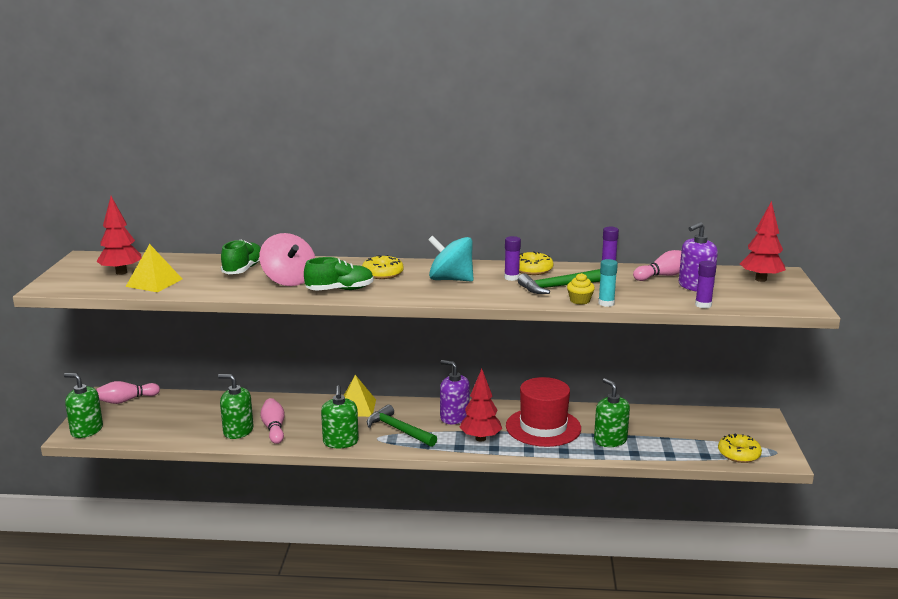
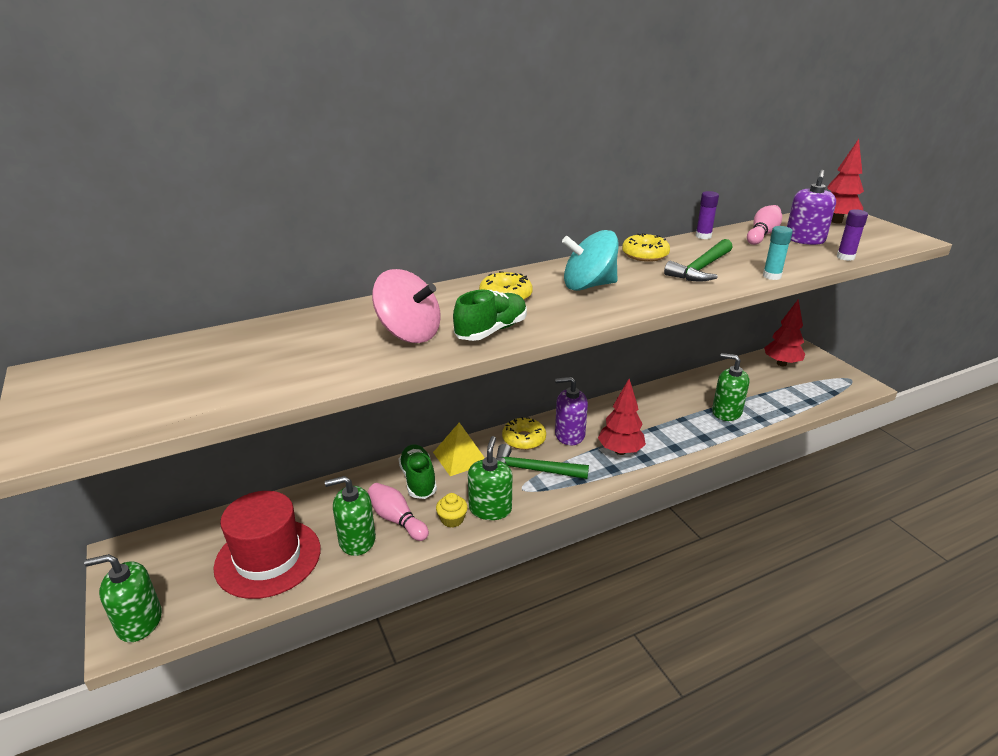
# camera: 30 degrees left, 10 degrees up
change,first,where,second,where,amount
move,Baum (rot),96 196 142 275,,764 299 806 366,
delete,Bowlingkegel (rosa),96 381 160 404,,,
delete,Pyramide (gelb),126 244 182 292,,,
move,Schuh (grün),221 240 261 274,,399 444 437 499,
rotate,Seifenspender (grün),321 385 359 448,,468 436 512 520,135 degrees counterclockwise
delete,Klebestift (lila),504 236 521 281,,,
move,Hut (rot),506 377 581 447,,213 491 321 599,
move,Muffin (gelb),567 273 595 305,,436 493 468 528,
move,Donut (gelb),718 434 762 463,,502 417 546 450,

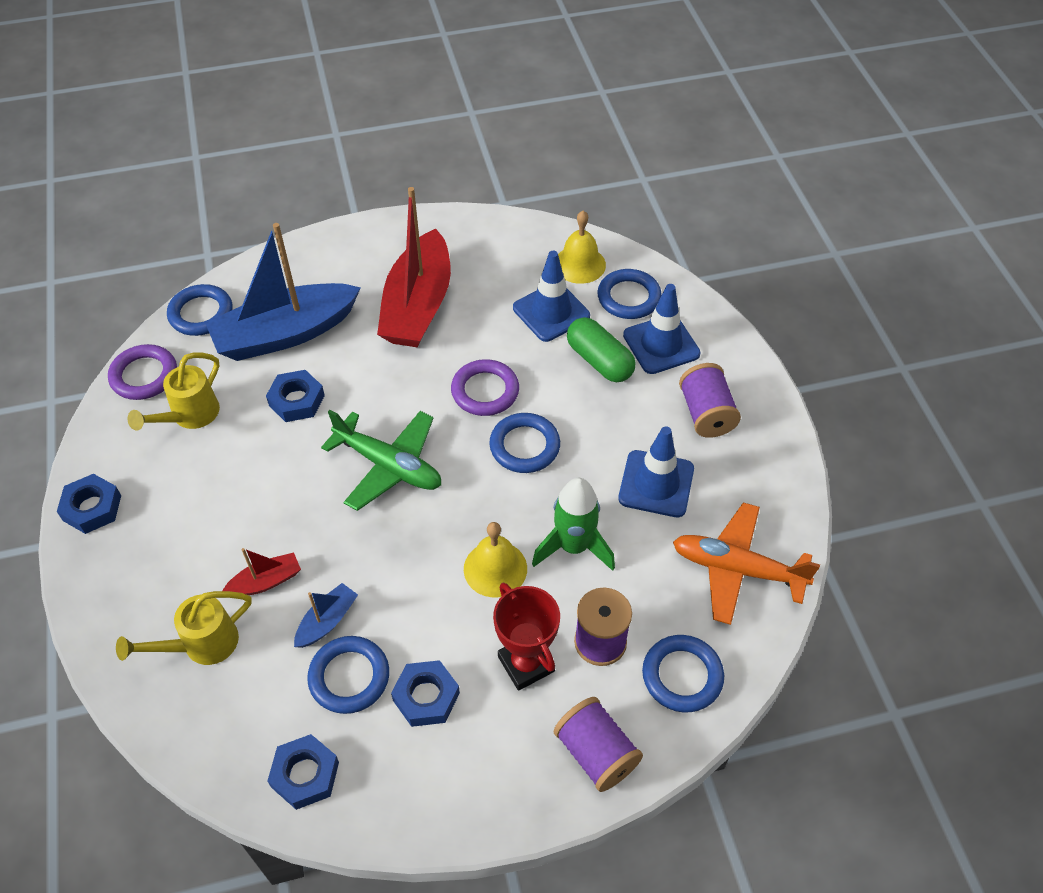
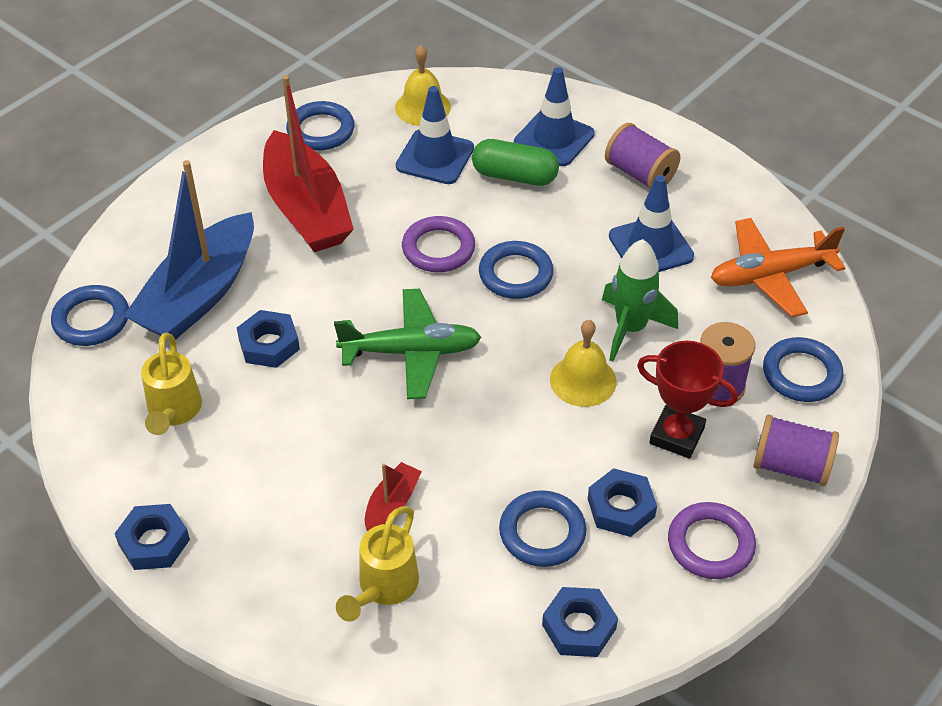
# camera: 35 degrees left, 5 degrees down
change,first,where,second,where,amount
move,Ring (lila),108 344 177 400,,668 502 756 579,
delete,Boot (blau),294 583 358 648,,,
move,Ring (blau),597 269 662 319,,286 101 355 151,

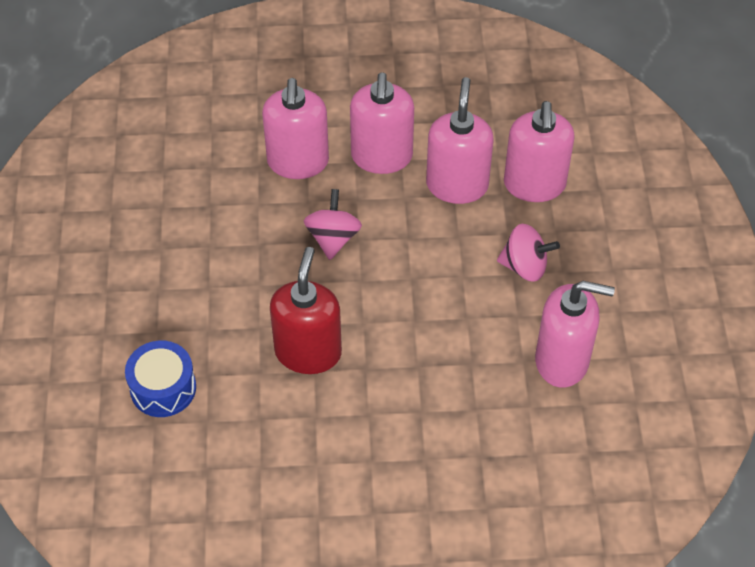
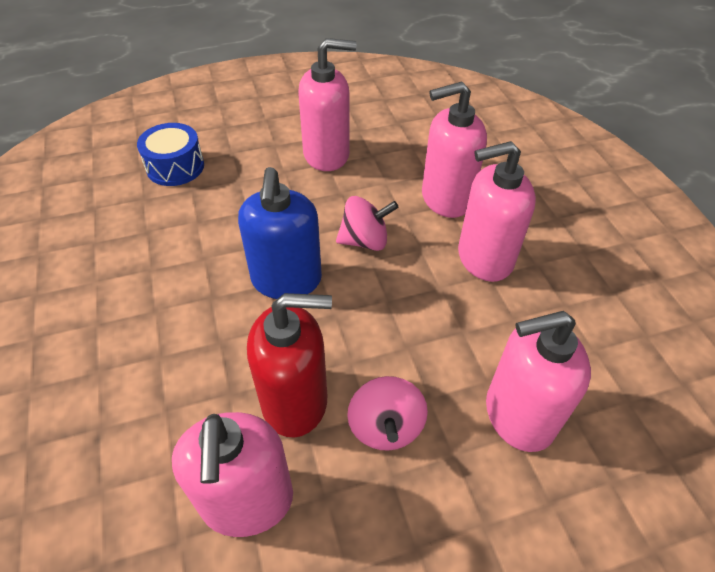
# camera: 75 degrees right, 5 degrees down
change,first,where,second,where,amount
move,Seifenspender (rot),270 247 342 374,,247 293 332 438,
move,Seifenspender (rosa),426 77 494 204,,298 38 356 171,
insert,,,Seifenspender (blau),238 167 322 299,

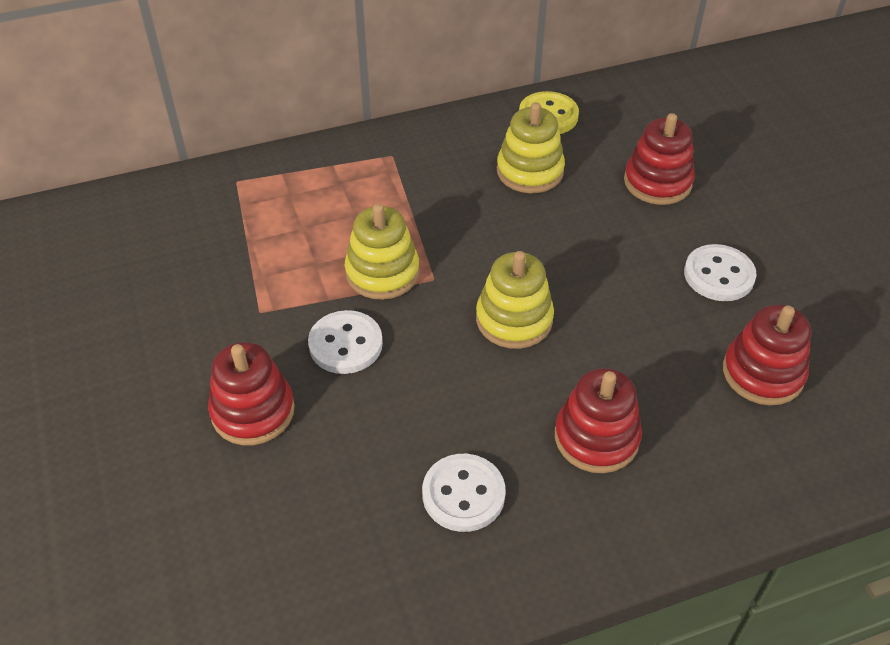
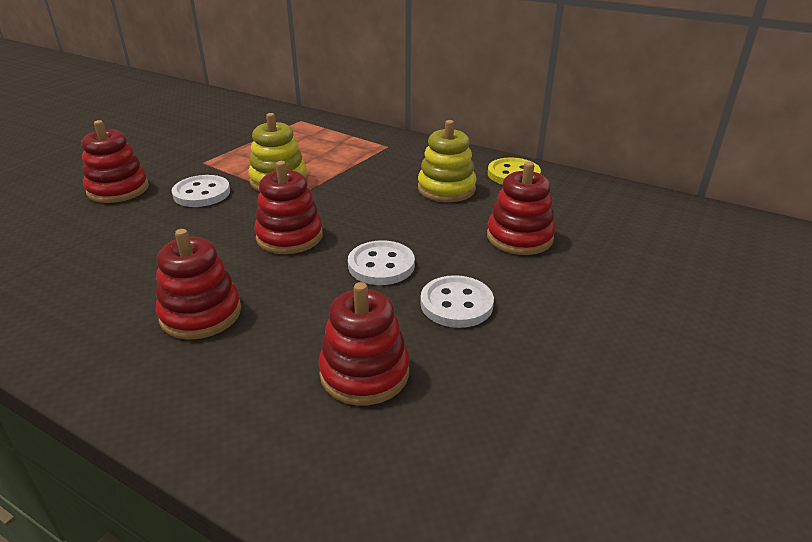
# camera: 50 degrees right, 15 degrees down
change,first,where,second,where,amount
move,Knopf (weiß),422 454 506 532,,348 240 415 285,
recolor,Stapelspielzeug (gelb),476 251 554 349,Stapelspielzeug (rot),254 161 323 254,

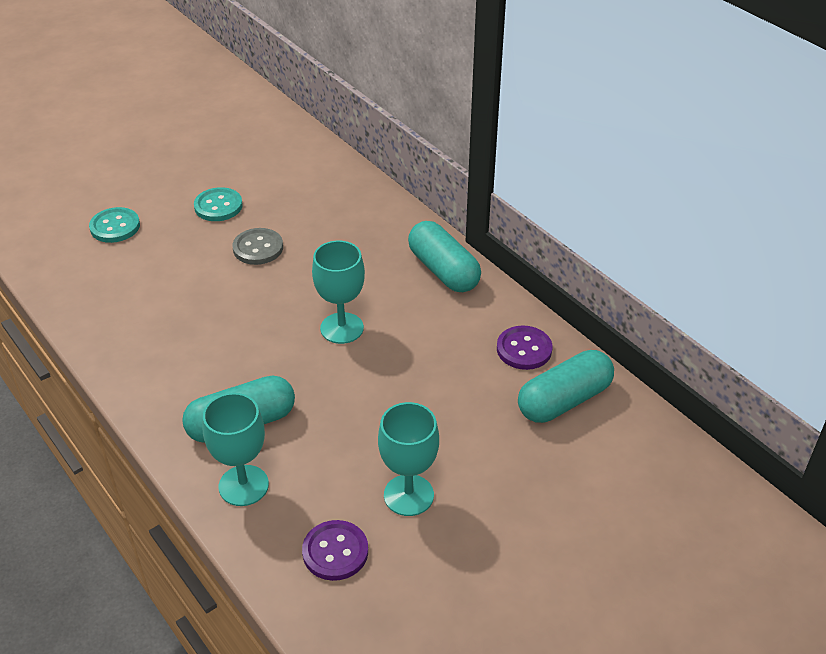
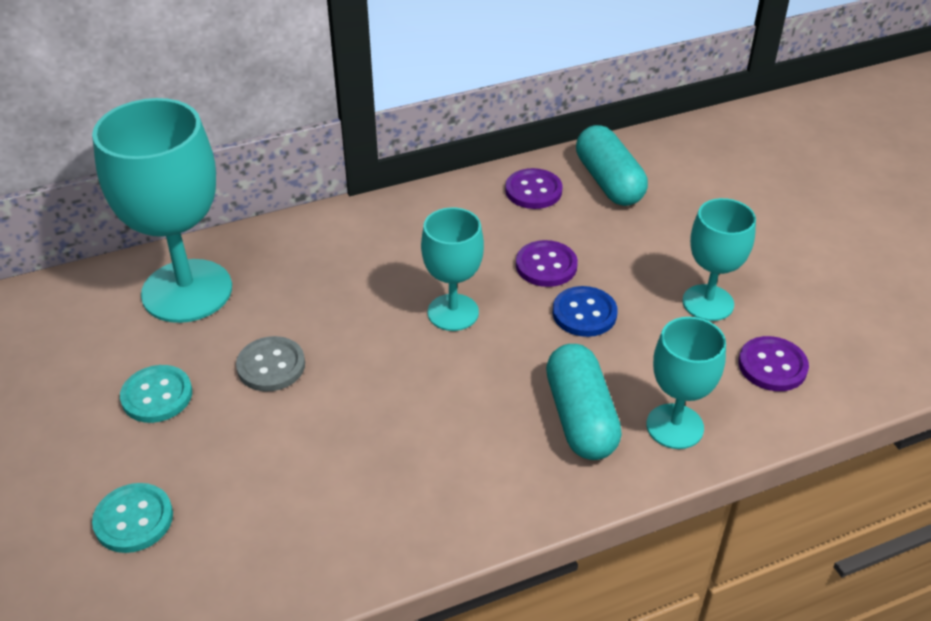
# camera: 75 degrees left, 0 degrees up
change,first,where,second,where,amount
delete,Kapsel (türkis),408 221 481 292,,,
insert,,,Kelch (türkis),92 98 232 323,
insert,,,Knopf (lila),516 240 578 287,
insert,,,Knopf (blau),553 286 618 337,

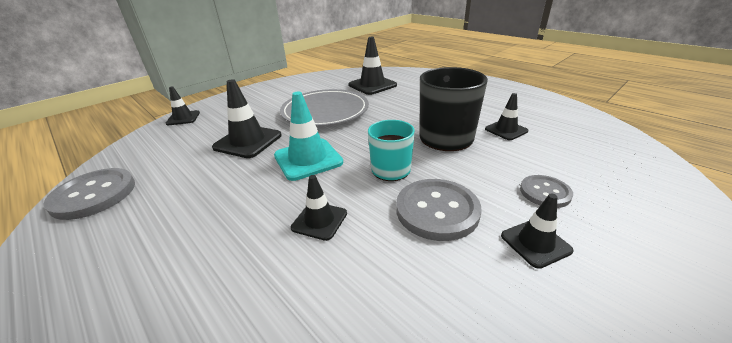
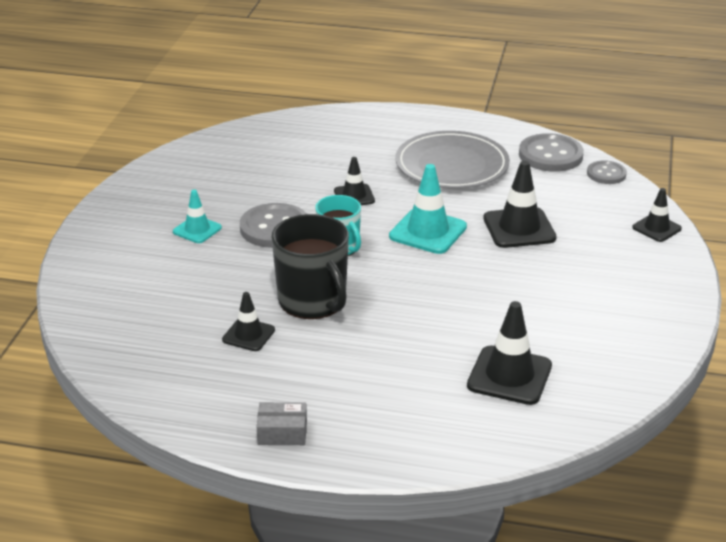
# camera: 145 degrees right, 0 degrees up
change,first,where,second,where,amount
move,Teller (grau),280 89 369 126,,396 131 510 189,
recolor,Leitkegel (schwarz),501 194 573 269,Leitkegel (türkis),173 190 222 243,
move,Knopf (grau),520 175 573 208,,587 160 627 184,
insert,,,Schachtel (grau),257 402 307 445,

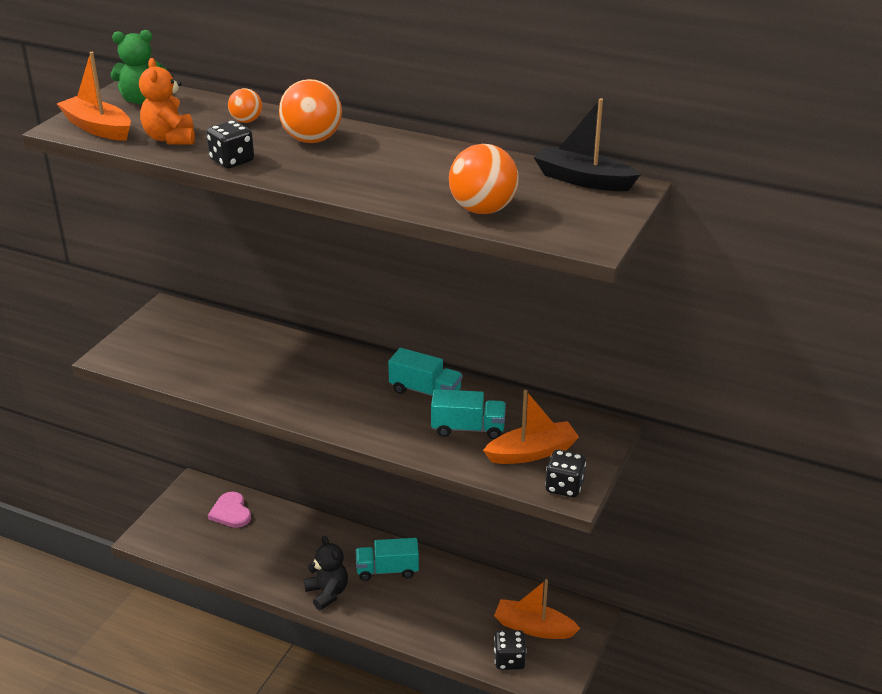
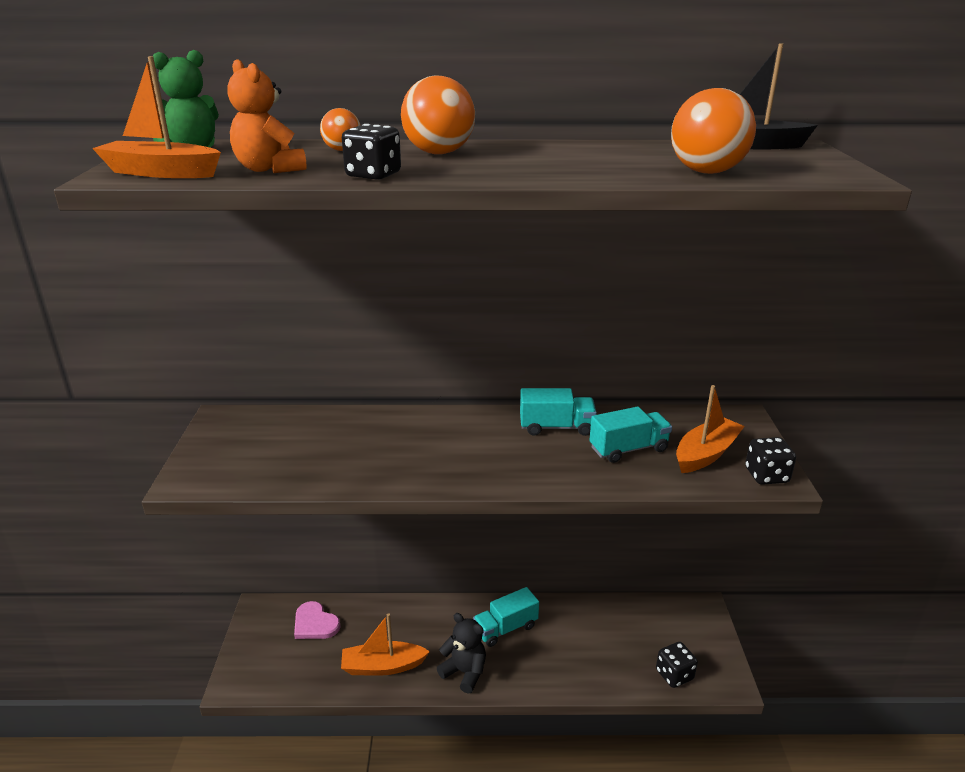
# camera: 25 degrees left, 5 degrees down
change,first,where,second,where,amount
move,Boot (orange),494 579 580 639,,341 613 430 676,

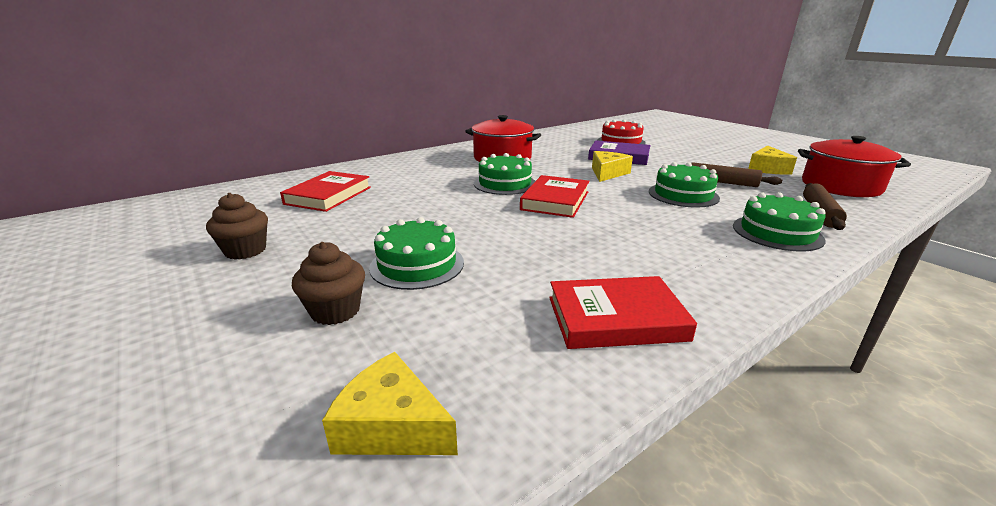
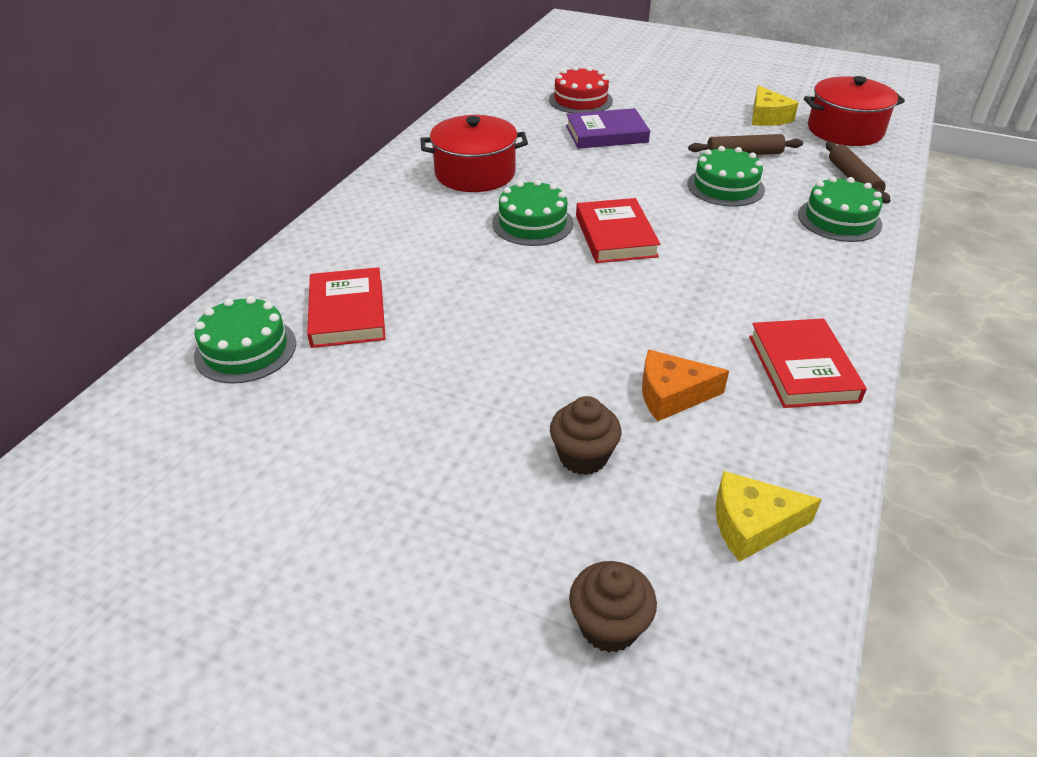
# camera: 30 degrees left, 15 degrees up
change,first,where,second,where,amount
move,Muffin (braun),206 193 268 260,,569 561 657 653,
move,Kuchen (grün),369 217 464 290,,194 296 296 384,
rotate,Buch (rot),549 276 697 349,,749 318 867 408,60 degrees counterclockwise
delete,Käse (gelb),592 151 633 182,,,
insert,,,Käse (orange),642 349 729 421,

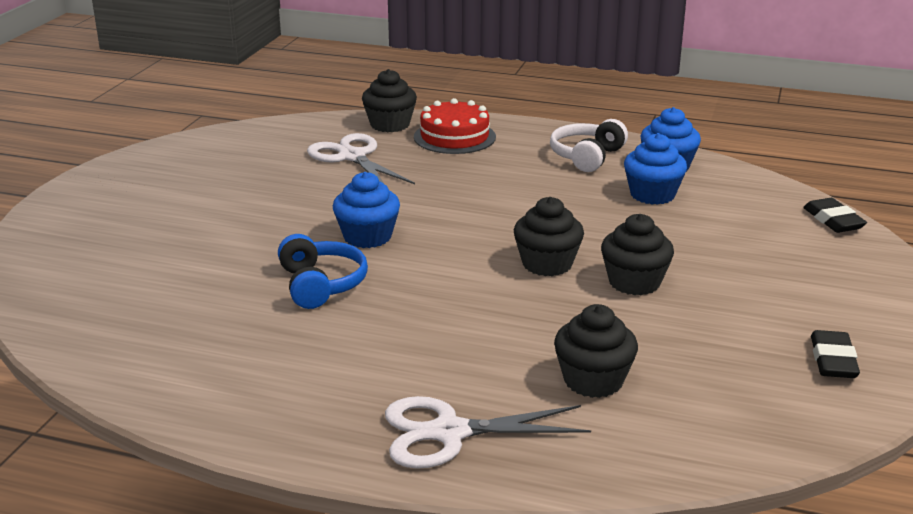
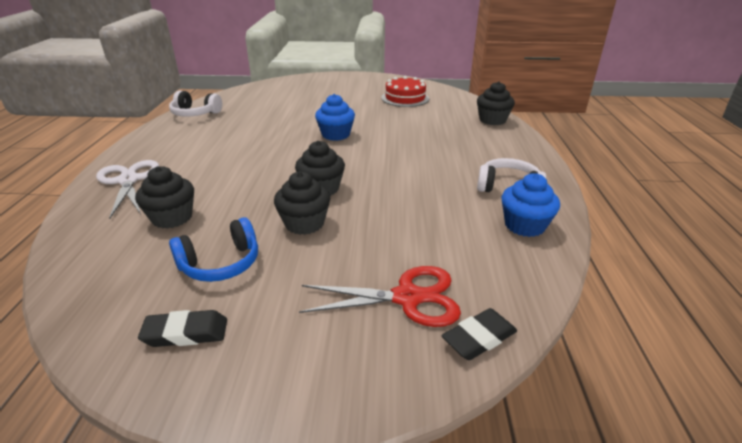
# camera: 75 degrees right, 5 degrees up
change,first,where,second,where,amount
move,Kopfhörer (blau),278 234 368 309,,169 217 258 282,
delete,Schere (weiß),307 133 415 184,,,
move,Kuchen (rot),414 98 496 154,,381 76 429 107,
delete,Muffin (blau),624 133 687 205,,,
insert,,,Kopfhörer (weiß),169 91 222 117,
insert,,,Schere (rot),299 266 461 327,

